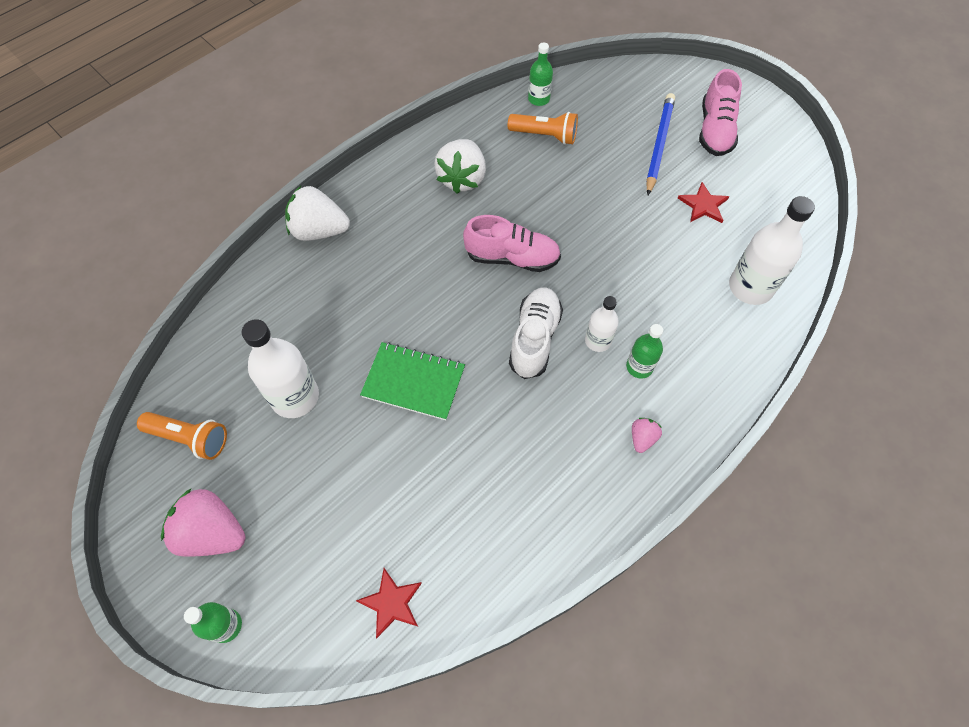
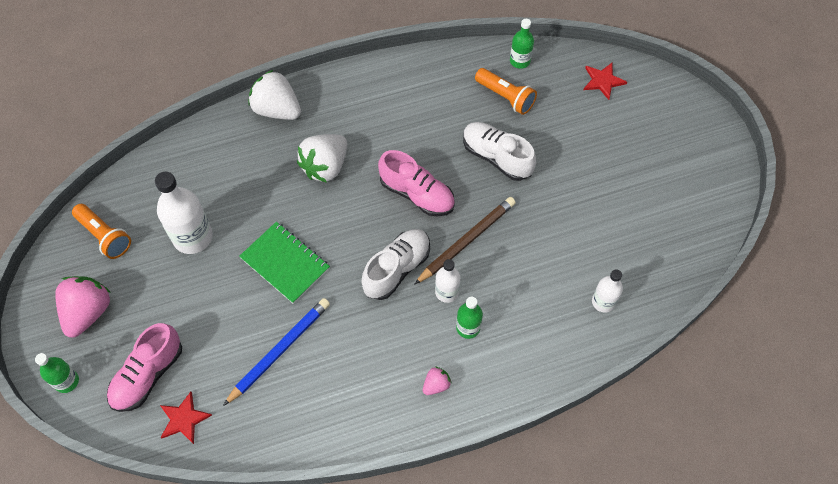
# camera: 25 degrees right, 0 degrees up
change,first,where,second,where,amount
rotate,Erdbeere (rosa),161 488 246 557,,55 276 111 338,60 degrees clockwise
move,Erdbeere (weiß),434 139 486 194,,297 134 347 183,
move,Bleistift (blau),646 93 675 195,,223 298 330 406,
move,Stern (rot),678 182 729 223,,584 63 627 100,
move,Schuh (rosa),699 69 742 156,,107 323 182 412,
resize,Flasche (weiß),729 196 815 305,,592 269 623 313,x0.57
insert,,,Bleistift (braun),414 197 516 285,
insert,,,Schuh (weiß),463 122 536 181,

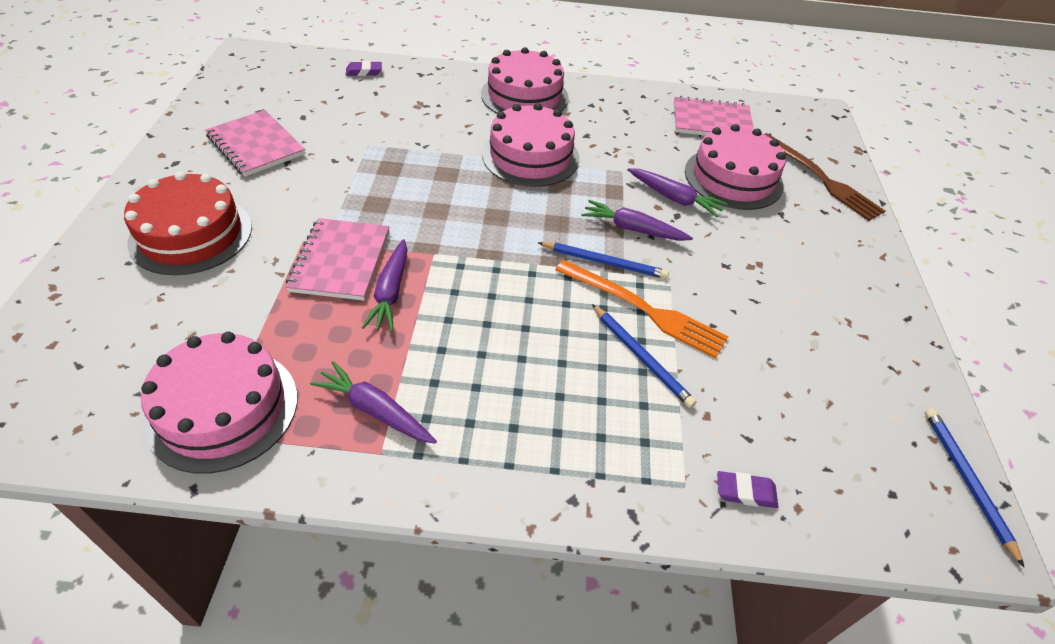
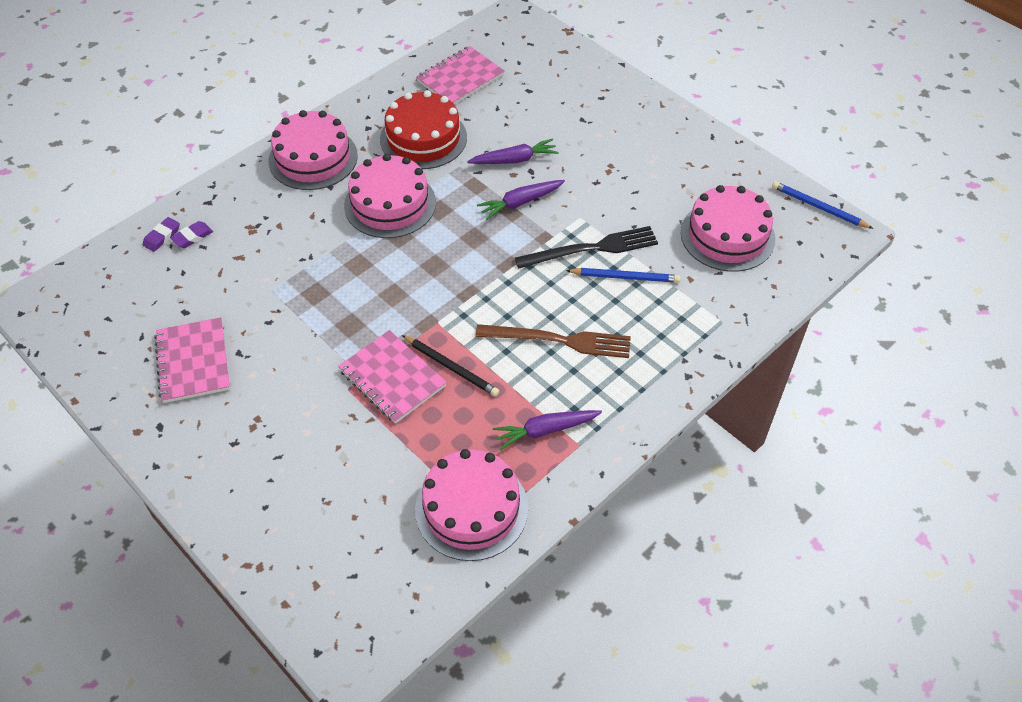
# camera: 45 degrees left, 5 degrees up
change,first,where,second,where,amount
move,Kuchen (rot),124 171 252 275,,380 90 467 169,
rotate,Notizbuch (rosa),205 110 305 177,,154 317 230 403,75 degrees clockwise
replace,Karotte (lila),362 239 407 332,Bleistift (schwarz),402 335 500 397,
delete,Bleistift (blau),538 242 669 279,,,
recolor,Gabel (orange),555 260 729 359,Gabel (schwarz),515 226 658 269,
move,Kuchen (rosa),685 124 786 210,,681 185 775 272,
move,Radiergummi (lila),717 471 779 508,,170 221 213 248,
move,Gabel (braun),764 133 885 221,,475 324 631 358,

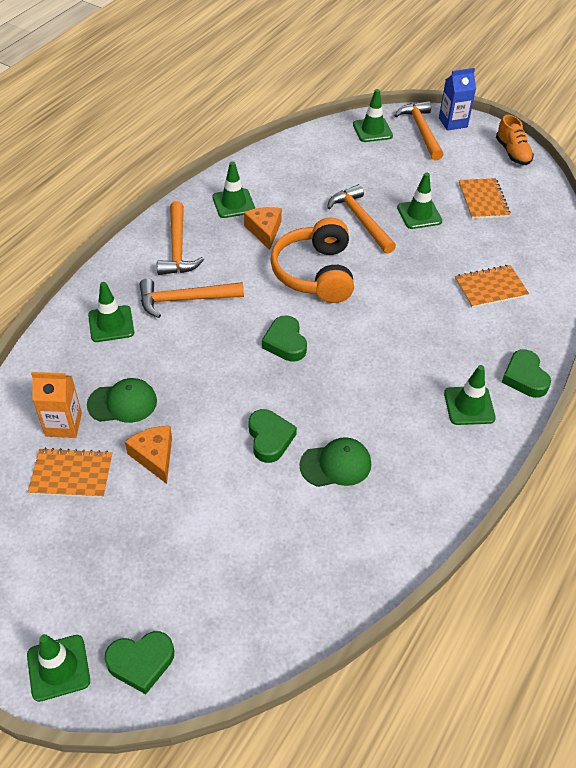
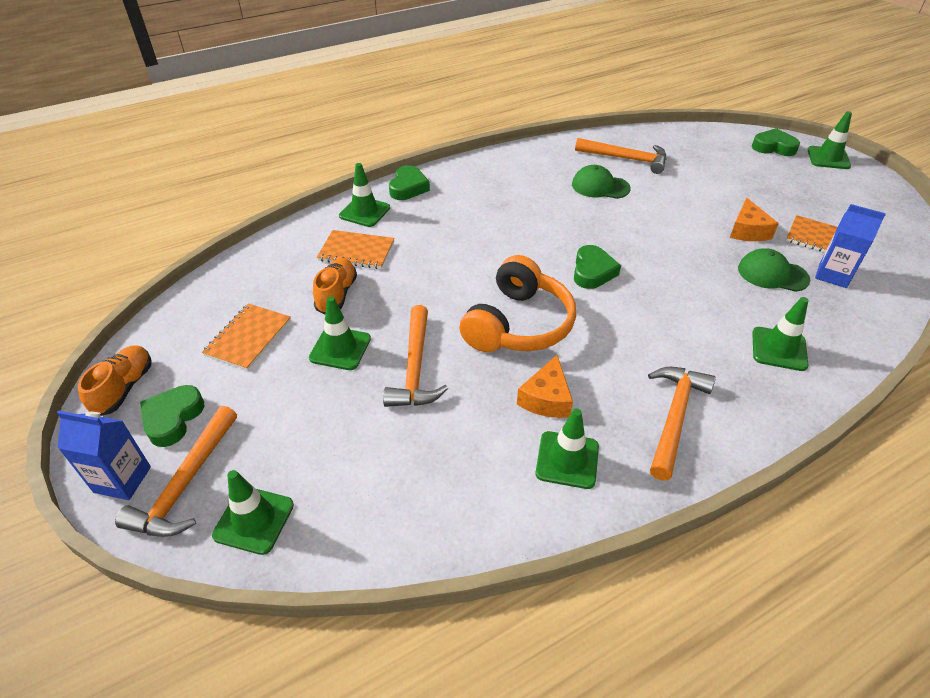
# camera: 150 degrees left, 5 degrees down
change,first,where,second,where,amount
recolor,Getränkekarton (orange),31 372 82 438,Getränkekarton (blau),815 204 886 288,
move,Hammer (orange),139 279 244 318,,575 138 666 174,
move,Herz (grün),249 409 297 463,,140 385 204 447,
move,Leitkegel (grün),444 365 496 425,,339 163 390 227,
insert,,,Schuh (orange),313 258 357 314,

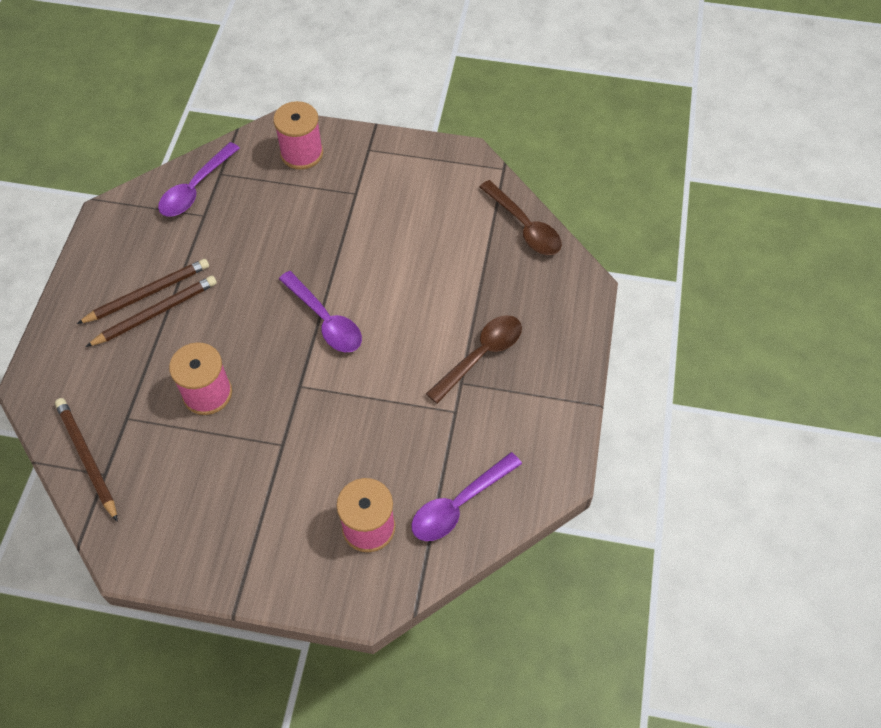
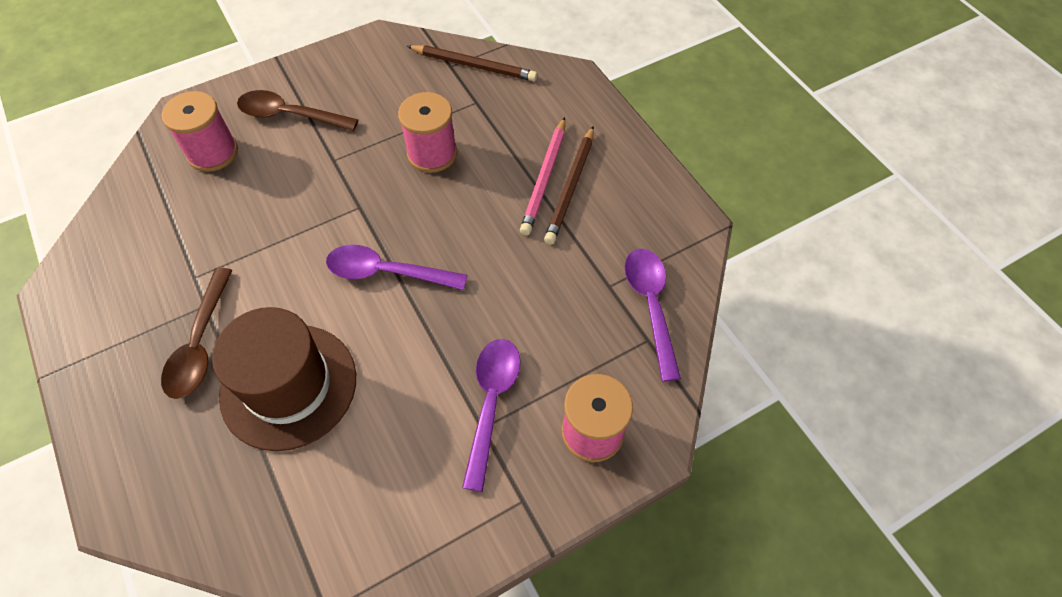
# camera: 140 degrees right, 0 degrees up
change,first,where,second,where,amount
recolor,Bleistift (braun),86 276 217 347,Bleistift (rosa),520 117 565 235,
move,Löffel (lila),411 452 522 541,,462 339 521 492,
move,Löffel (braun),479 180 562 255,,237 90 359 131,
insert,,,Hut (braun),212 307 356 451,

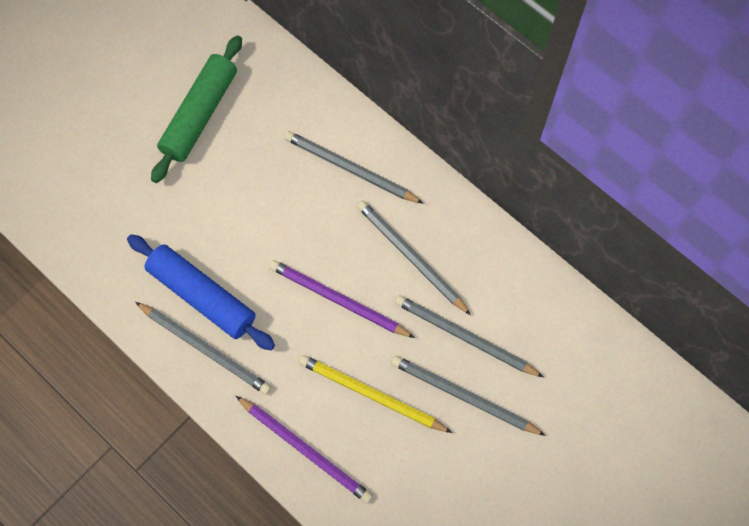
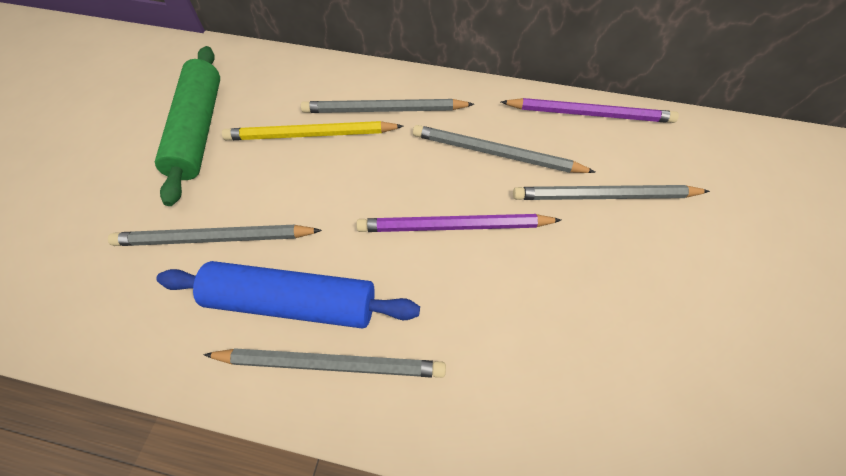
# camera: 30 degrees left, 10 degrees down
change,first,where,second,where,amount
move,Bleistift (lila),236 396 373 503,,501 98 679 123,
move,Bleistift (gelb),299 355 452 433,,222 121 404 140,
move,Bleistift (grau),391 356 546 436,,108 225 322 246,

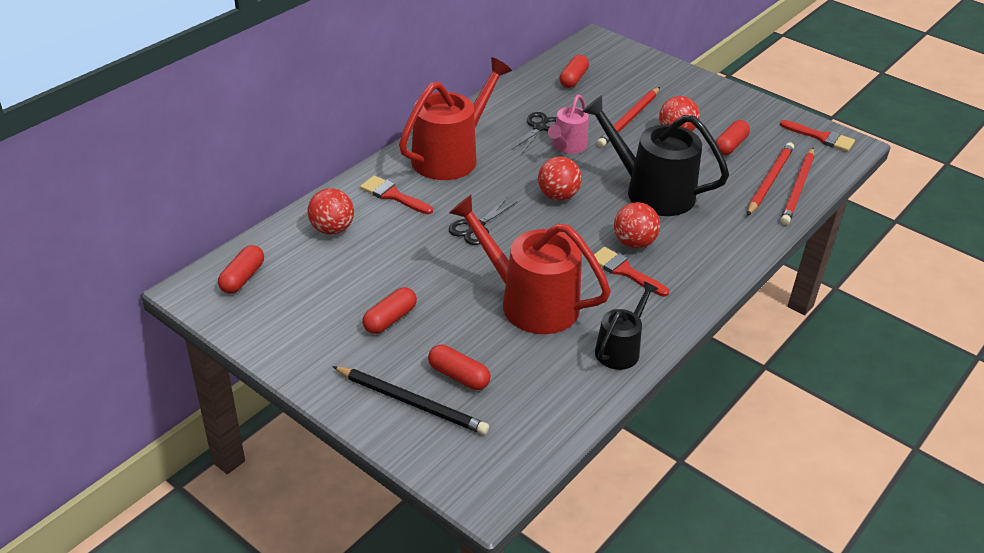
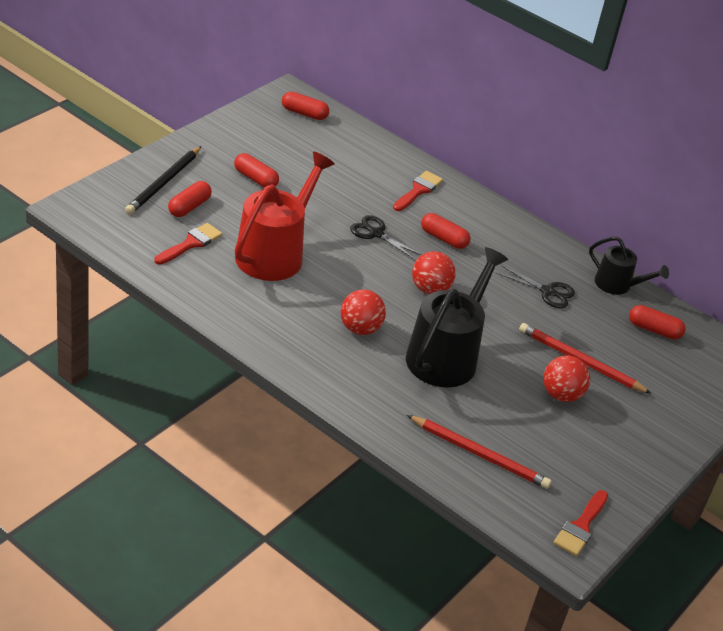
# camera: 85 degrees right, 0 degrees up
change,first,where,second,where,amount
delete,Ball (rot),307 188 354 234,,,
delete,Gießkanne (rot),399 57 512 180,,,
delete,Gießkanne (rosa),548 94 589 154,,,
move,Pinsel (rot),594 247 669 297,,154 223 222 265,
move,Gießkanne (schwarz),595 281 658 370,,589 237 669 295,
move,Kapsel (rot),716 120 750 155,,421 213 471 249,
delete,Bleistift (rot),780 148 814 225,,,

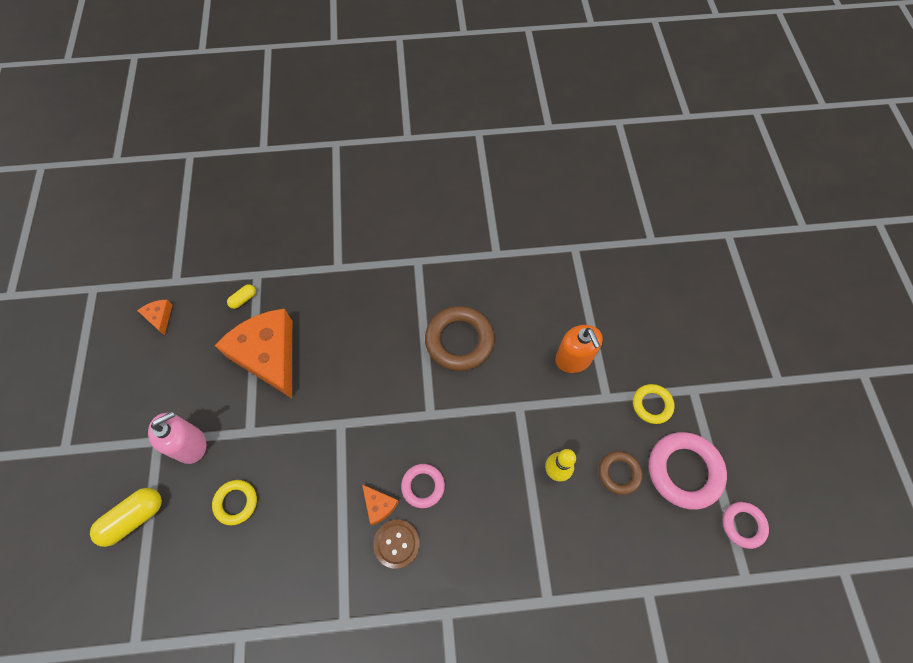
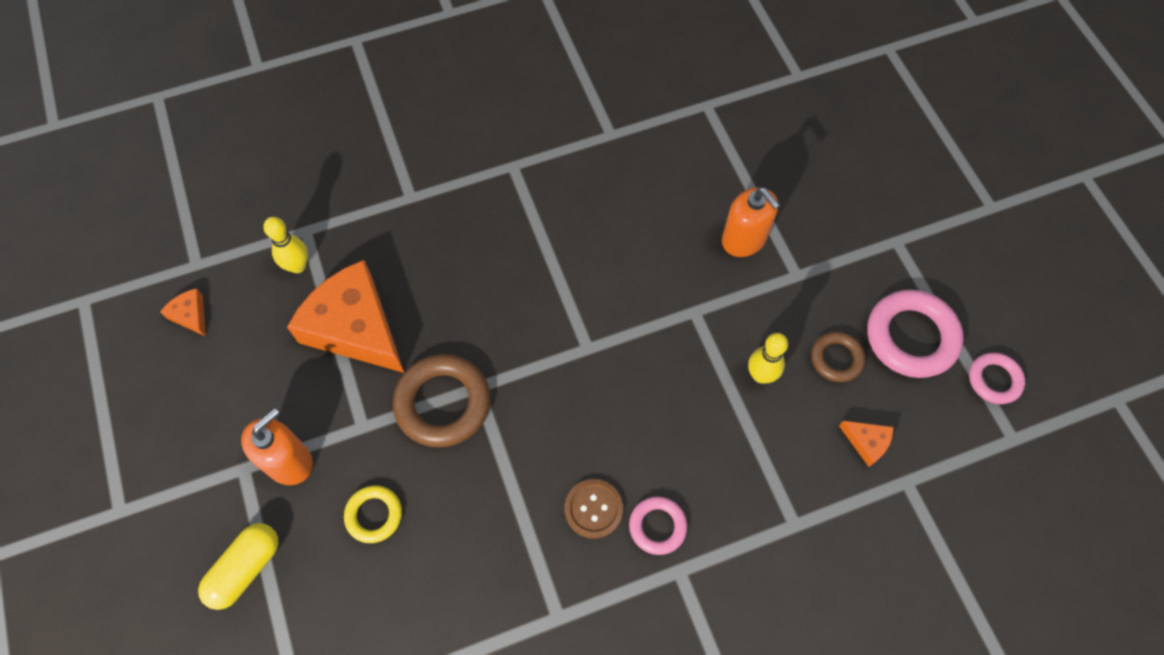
# camera: 15 degrees left, 0 degrees up
change,first,where,second,where,amount
recolor,Seifenspender (rosa),148 411 206 464,Seifenspender (orange),241 408 313 485,
replace,Kapsel (gelb),227 284 256 309,Bowlingkegel (gelb),263 217 308 273,
move,Käse (orange),362 485 399 525,,839 421 894 467,
move,Ring (rosa),401 464 445 508,,629 497 687 555,
move,Ring (braun),425 306 494 371,,393 354 490 448,
delete,Ring (gelb),633 384 675 424,,,

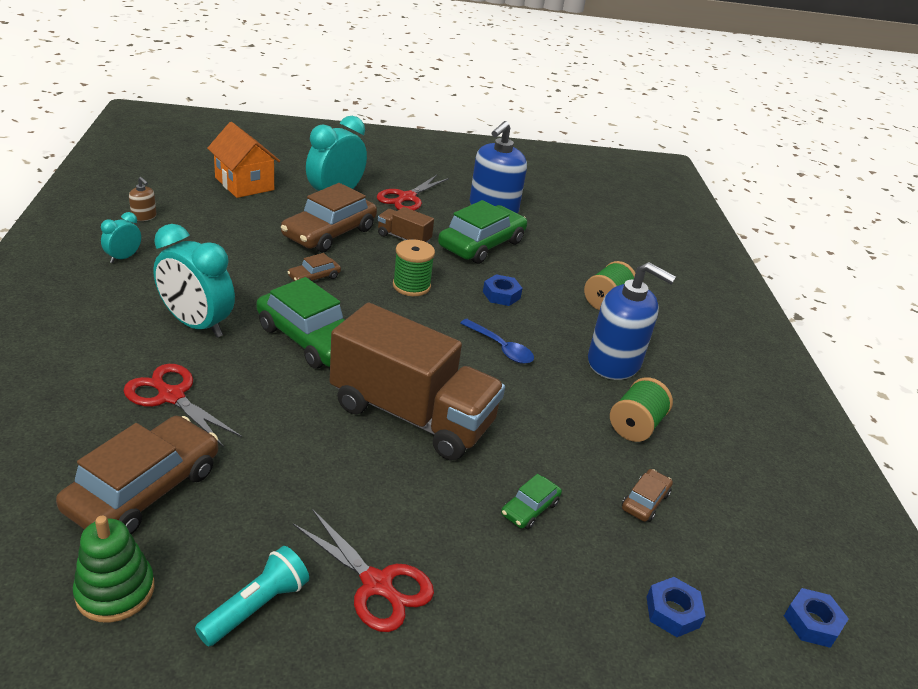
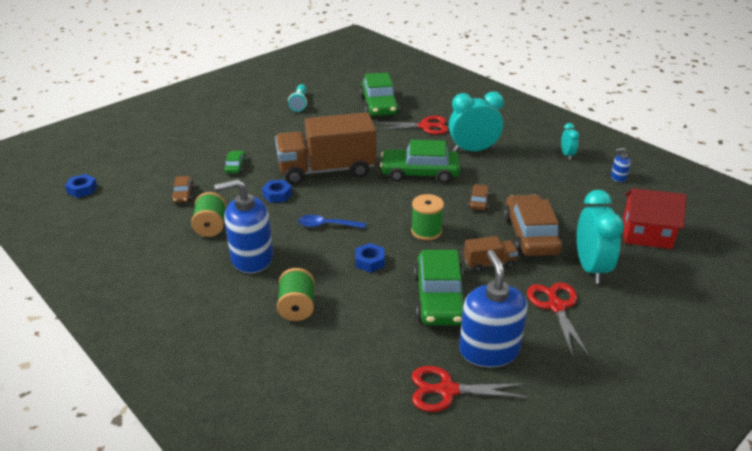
# camera: 145 degrees right, 0 degrees up
change,first,where,second,where,amount
recolor,Auto (braun),56 416 218 535,Auto (grün),360 72 400 116,
delete,Stapelspielzeug (grün),73 516 154 623,,,
recolor,Seifenspender (braun),129 177 156 221,Seifenspender (blau),611 148 631 182,
recolor,Haus (orange),207 122 280 198,Haus (rot),623 188 687 249,
move,Schere (rot),293 509 434 632,,412 366 529 412,
move,Sechskantmutter (blau),647 577 706 637,,262 180 292 203,

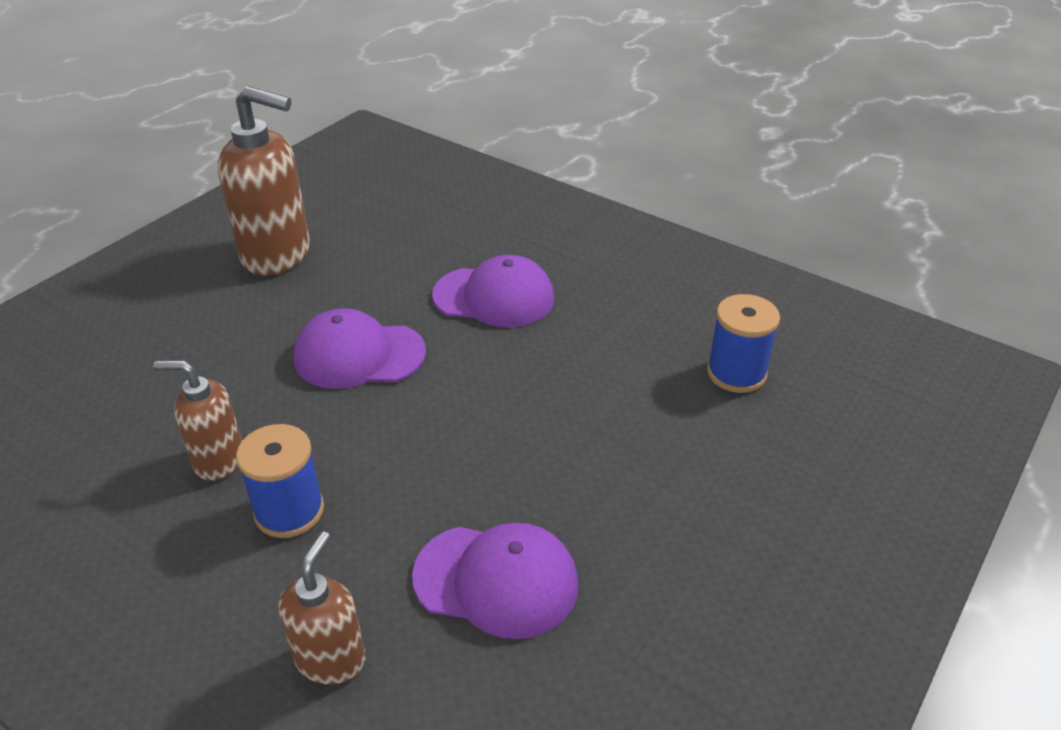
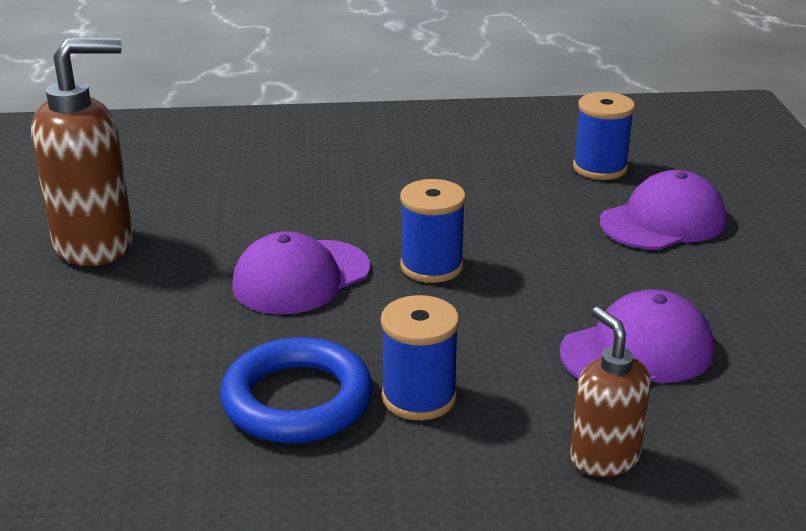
# camera: 40 degrees left, 10 degrees down
change,first,where,second,where,amount
replace,Seifenspender (braun),153 360 242 481,Ring (blau),220 337 373 443,
move,Kappe (lila),432 255 554 327,,600 170 726 250,
insert,,,Garnrolle (blau),400 179 466 283,

